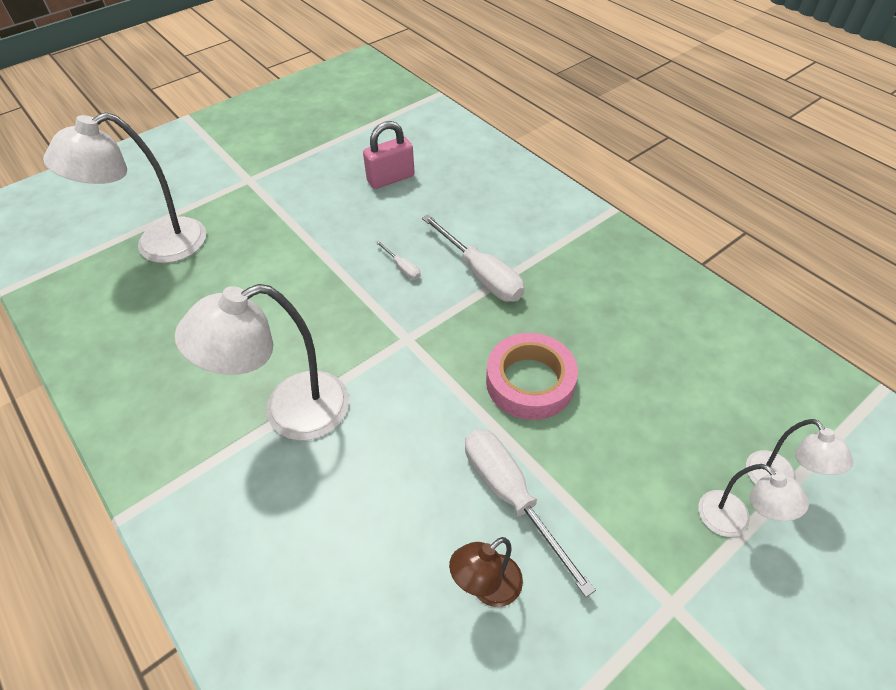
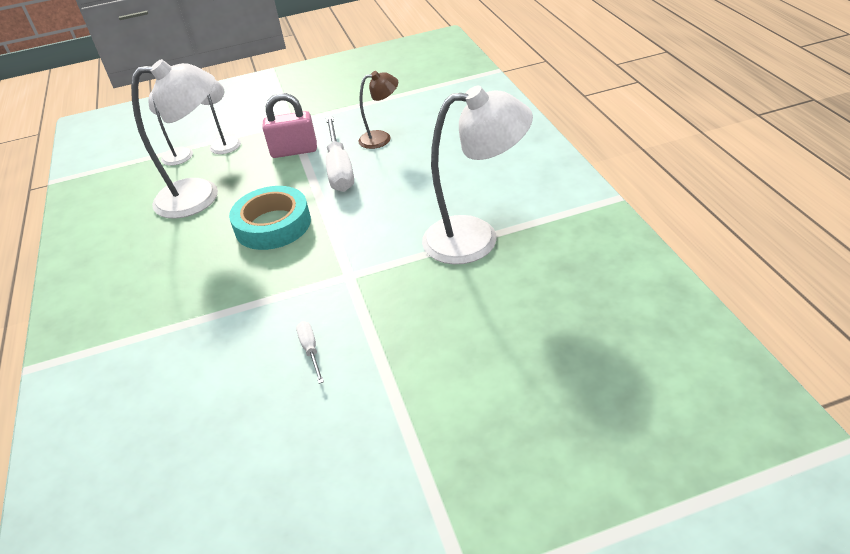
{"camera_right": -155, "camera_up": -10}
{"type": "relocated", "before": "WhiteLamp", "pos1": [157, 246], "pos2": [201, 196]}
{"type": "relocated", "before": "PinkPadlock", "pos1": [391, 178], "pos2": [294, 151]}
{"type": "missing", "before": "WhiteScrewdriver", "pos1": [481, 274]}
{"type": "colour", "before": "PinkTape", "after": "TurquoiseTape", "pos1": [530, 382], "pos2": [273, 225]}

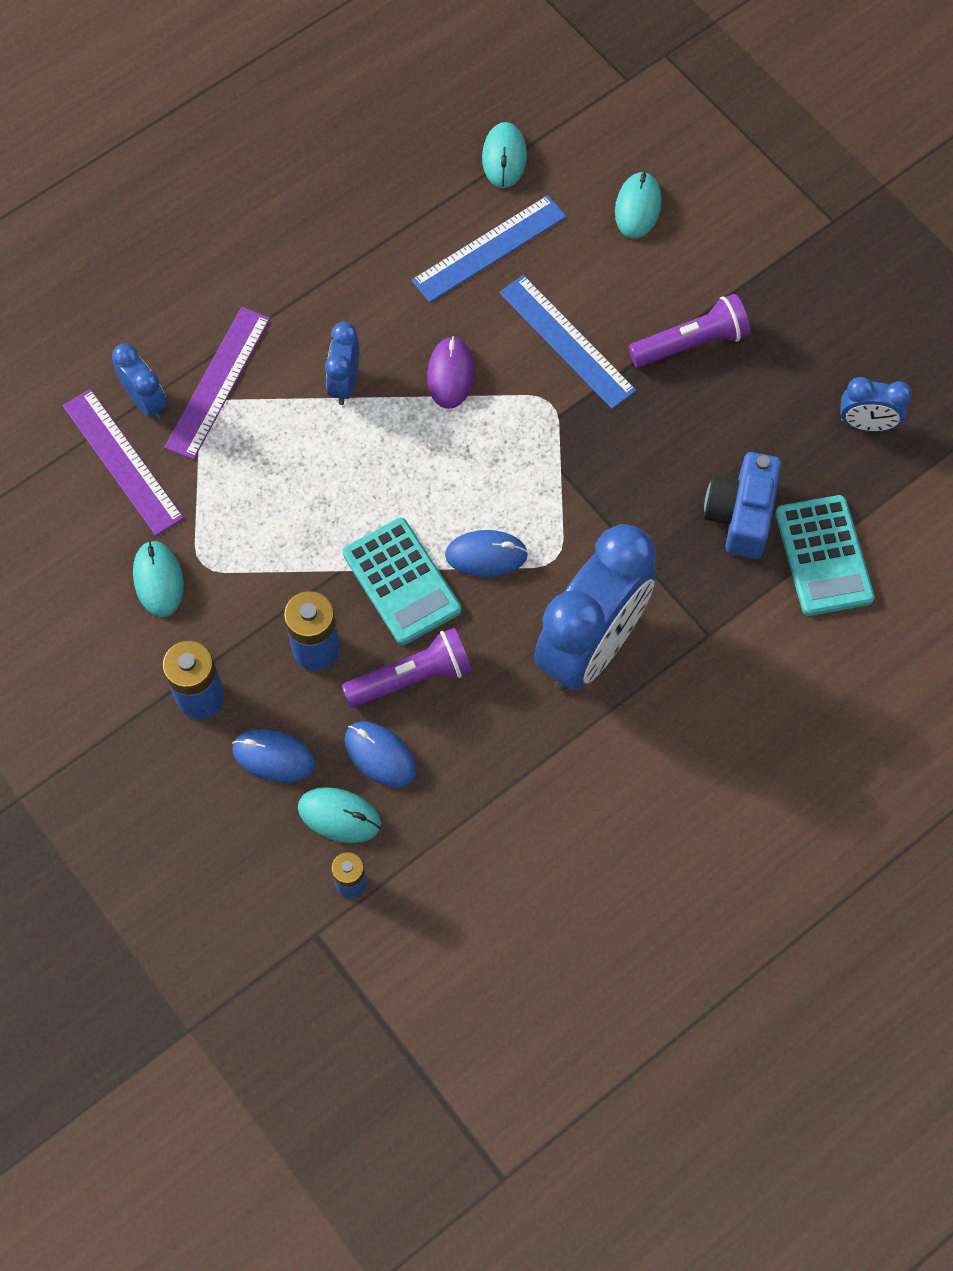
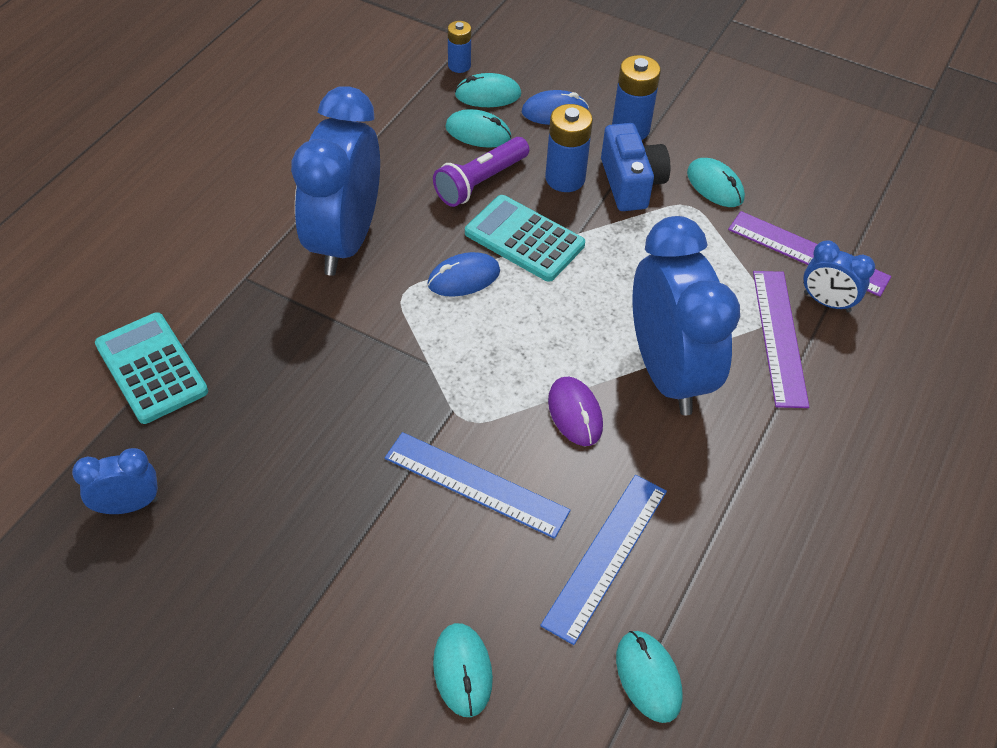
{"camera_right": 155, "camera_up": -15}
{"type": "size", "before": "BlueClock", "pos1": [345, 383], "pos2": [667, 373], "scale": 2.17}
{"type": "colour", "before": "BlueMouse", "after": "TurquoiseMouse", "pos1": [380, 755], "pos2": [478, 132]}
{"type": "missing", "before": "PurpleFlashlight", "pos1": [691, 343]}
{"type": "relocated", "before": "BlueCamera", "pos1": [741, 515], "pos2": [631, 183]}

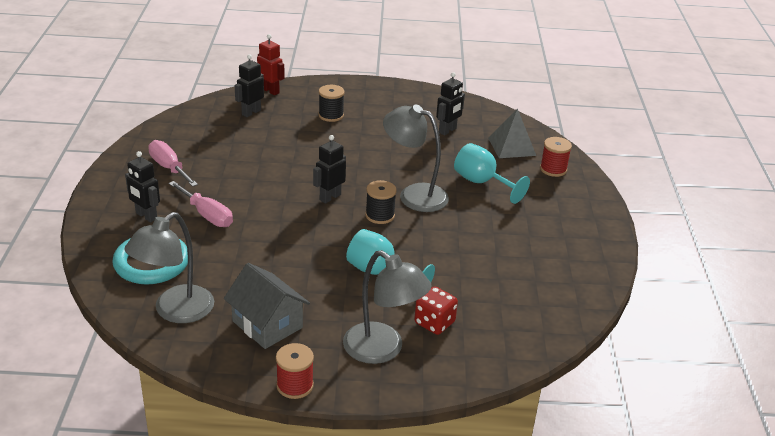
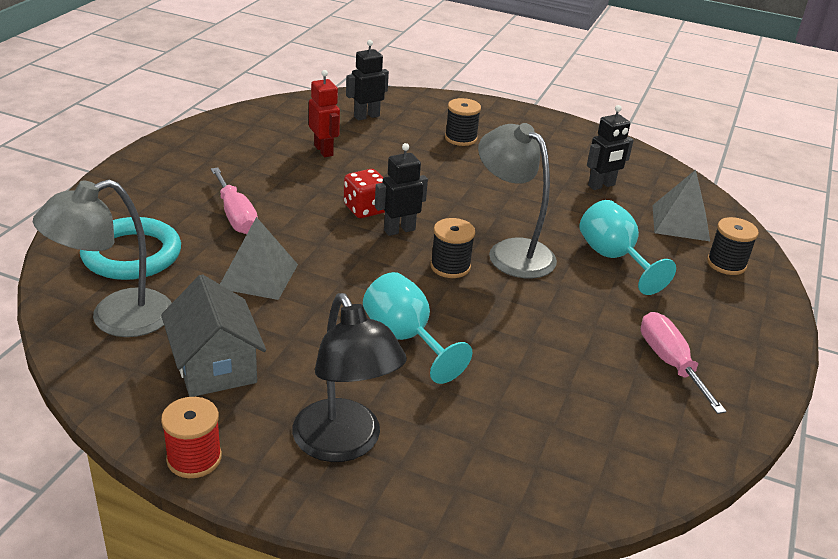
{"camera_right": 20, "camera_up": 0}
{"type": "missing", "before": "BlackRobot", "pos1": [146, 216]}
{"type": "relocated", "before": "PinkScrewdriver", "pos1": [169, 168], "pos2": [670, 363]}
{"type": "relocated", "before": "RedRobot", "pos1": [270, 91], "pos2": [324, 150]}
{"type": "colour", "before": "GreyLamp", "after": "BlackLamp", "pos1": [382, 350], "pos2": [344, 444]}
{"type": "relocated", "before": "RedDice", "pos1": [434, 323], "pos2": [365, 209]}
{"type": "colour", "before": "RedSpool", "after": "BlackSpool", "pos1": [553, 169], "pos2": [726, 264]}
{"type": "appeared", "after": "GreyPyramid", "pos2": [258, 276]}

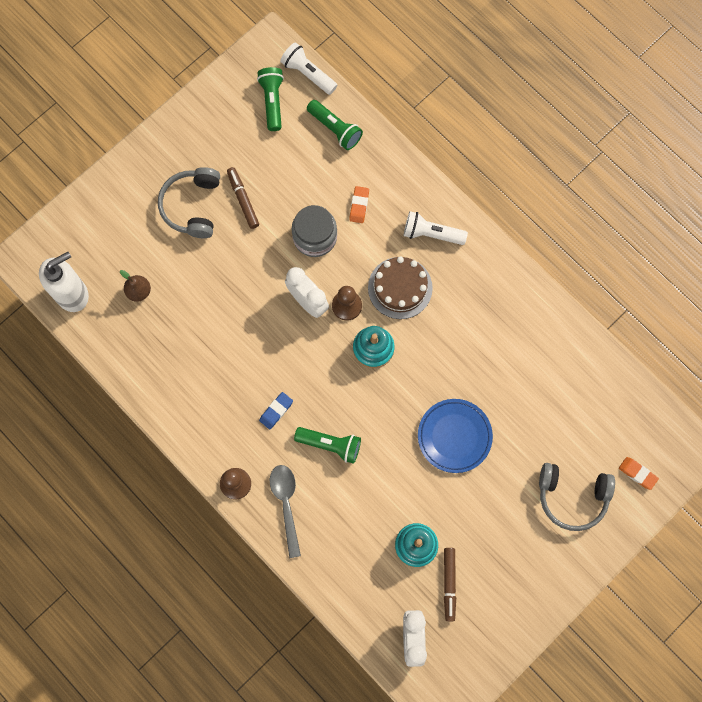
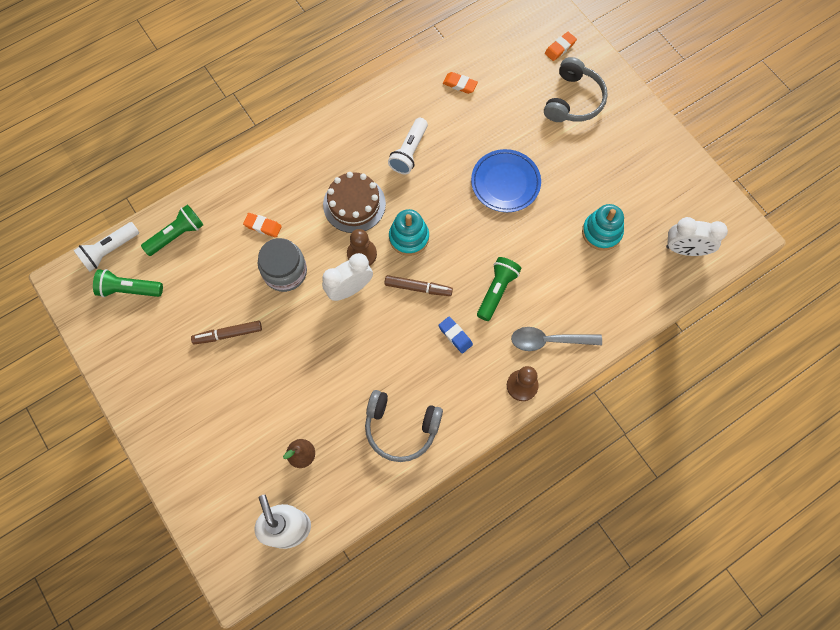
{"camera_right": -80, "camera_up": -5}
{"type": "relocated", "before": "GreyHeadphones", "pos1": [192, 206], "pos2": [401, 428]}
{"type": "relocated", "before": "WhiteFlashlight", "pos1": [431, 234], "pos2": [409, 152]}
{"type": "relocated", "before": "BrownMarker", "pos1": [449, 584], "pos2": [418, 288]}
{"type": "appeared", "after": "OrangeEraser", "pos2": [459, 84]}

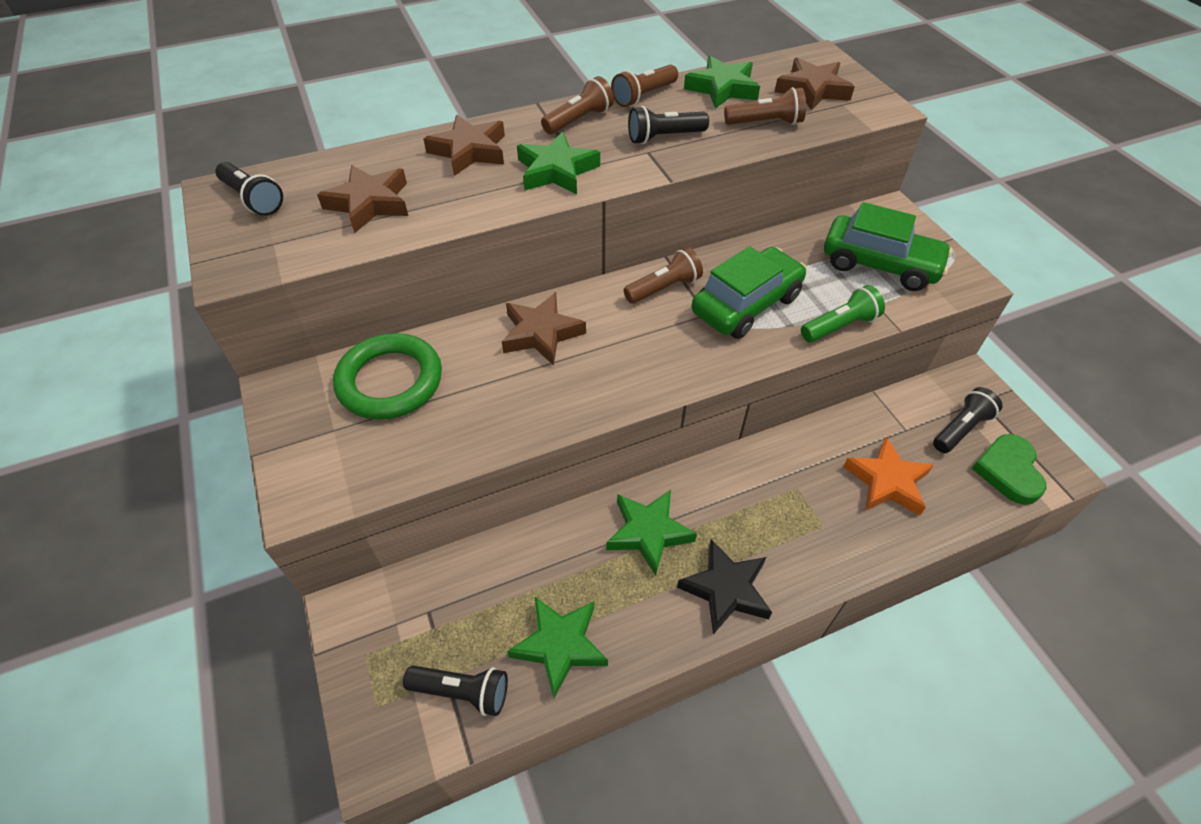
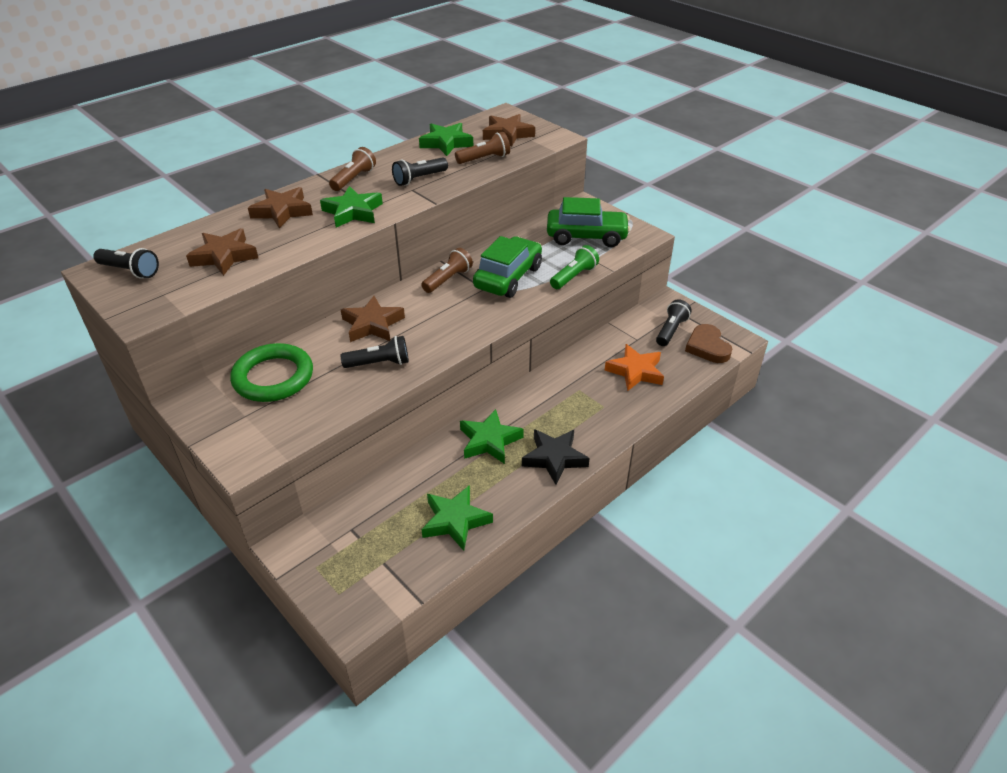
{"camera_right": -20, "camera_up": -10}
{"type": "relocated", "before": "BlackFlashlight", "pos1": [462, 692], "pos2": [379, 363]}
{"type": "missing", "before": "BrownFlashlight", "pos1": [643, 96]}
{"type": "colour", "before": "GreenHeart", "after": "BrownHeart", "pos1": [1008, 471], "pos2": [707, 347]}

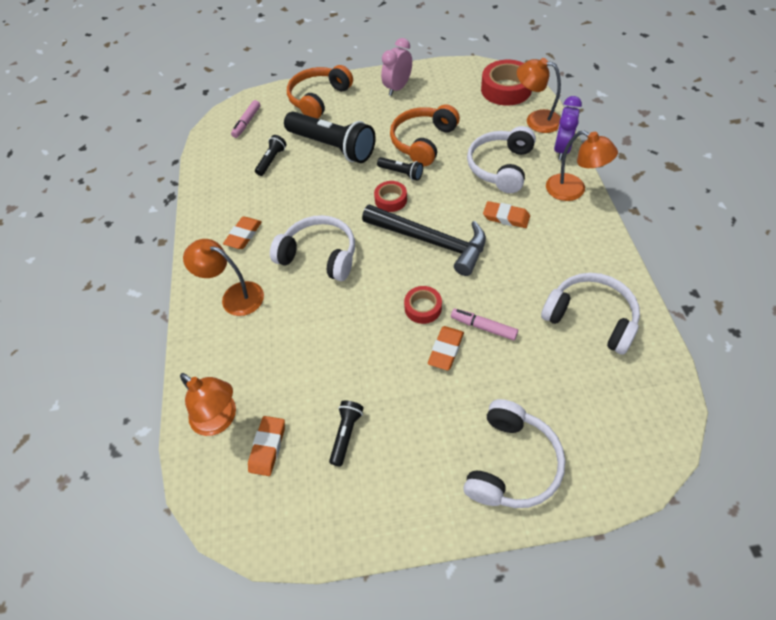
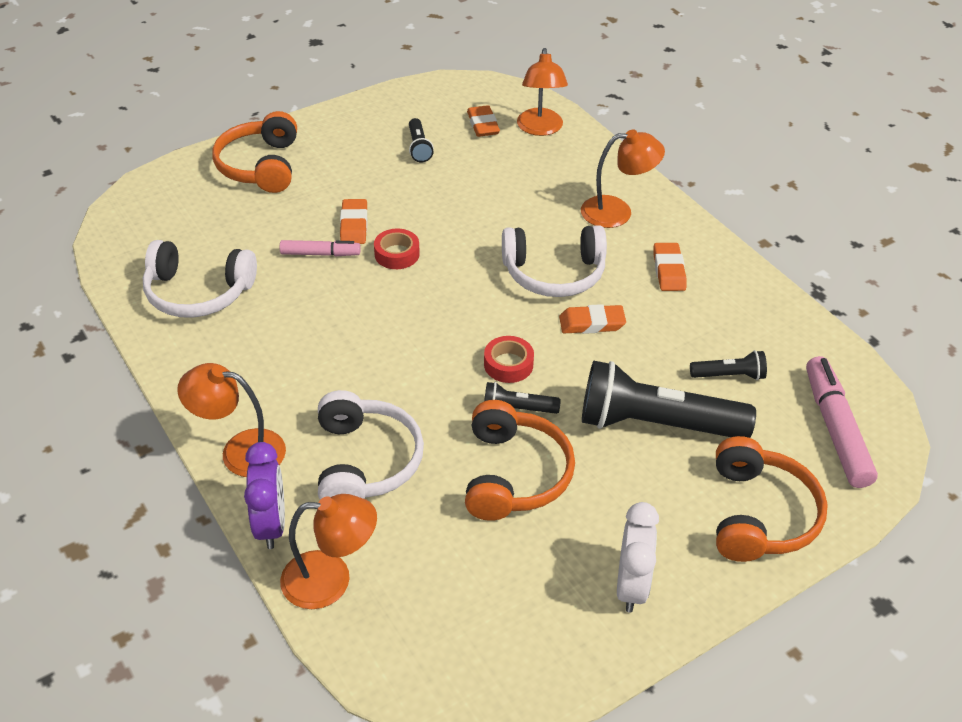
{"camera_right": 150, "camera_up": -10}
{"type": "spun", "before": "OrangeLamp", "pos1": [220, 419], "pos2": [540, 129], "turn": -105}
{"type": "size", "before": "PinkMarker", "pos1": [247, 122], "pos2": [835, 429], "scale": 1.68}
{"type": "spun", "before": "BlackFlashlight", "pos1": [272, 160], "pos2": [729, 375], "turn": -90}
{"type": "missing", "before": "BlackHammer", "pos1": [430, 242]}
{"type": "colour", "before": "PinkClock", "after": "WhiteClock", "pos1": [397, 88], "pos2": [631, 586]}
{"type": "colour", "before": "WhiteHeadphones", "after": "OrangeHeadphones", "pos1": [511, 463], "pos2": [261, 166]}
{"type": "missing", "before": "RedTape", "pos1": [506, 89]}
{"type": "relocated", "before": "OrangeEraser", "pos1": [506, 217], "pos2": [591, 323]}

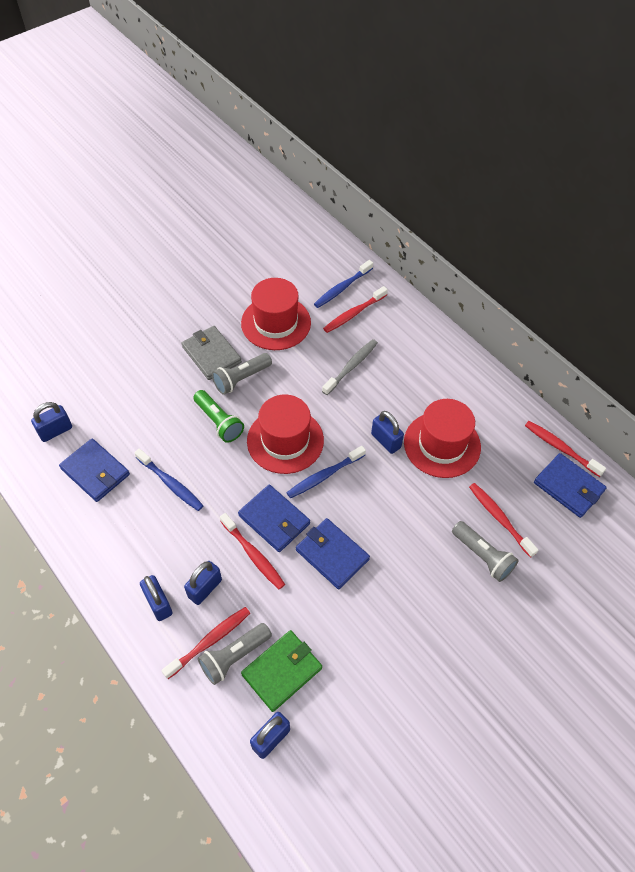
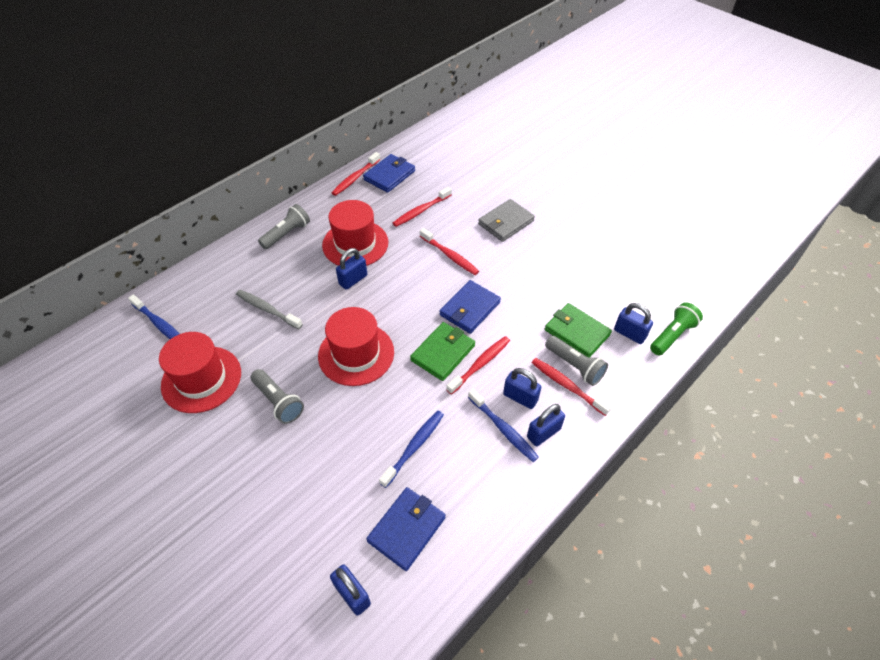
{"camera_right": -95, "camera_up": -5}
{"type": "relocated", "before": "GreyWallet", "pos1": [211, 354], "pos2": [505, 222]}
{"type": "relocated", "before": "GreenFlashlight", "pos1": [219, 422], "pos2": [672, 335]}
{"type": "colour", "before": "BlueWallet", "after": "GreenWallet", "pos1": [274, 520], "pos2": [443, 353]}
{"type": "relocated", "before": "BlueToothbrush", "pos1": [324, 476], "pos2": [503, 429]}
{"type": "relocated", "before": "RedToothbrush", "pos1": [354, 314], "pos2": [450, 256]}
{"type": "relocated", "before": "GreyFlashlight", "pos1": [482, 556], "pos2": [287, 234]}

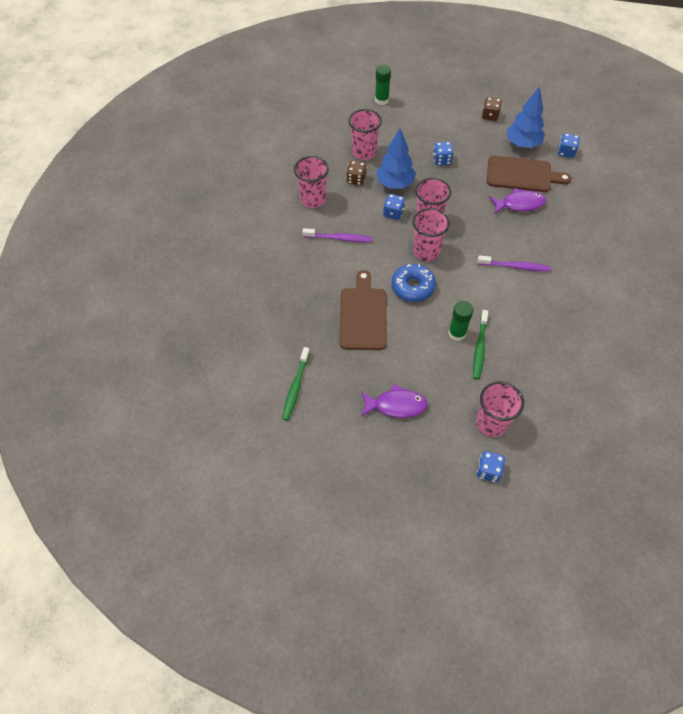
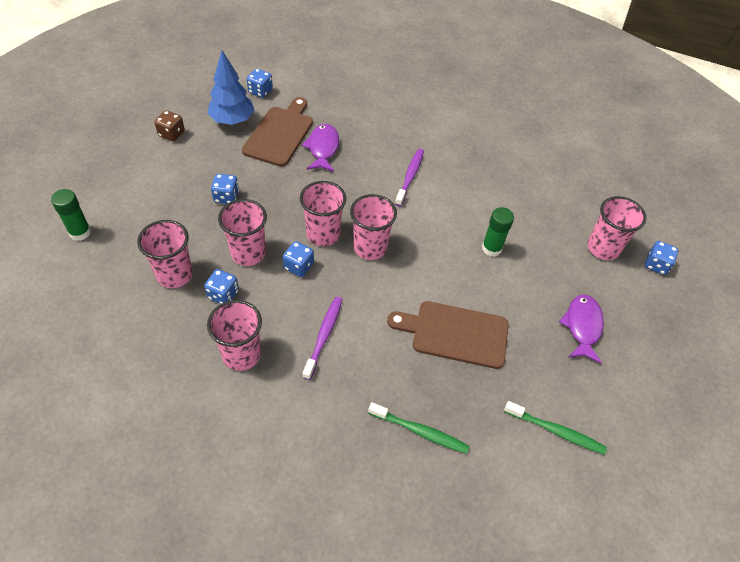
{"camera_right": -85, "camera_up": -5}
{"type": "colour", "before": "BrownDice", "after": "BlueDice", "pos1": [356, 179], "pos2": [223, 294]}
{"type": "exchanged", "before": "BlueTree", "after": "PinkCup", "pos1": [395, 184], "pos2": [248, 253]}
{"type": "missing", "before": "BlueDonut", "pos1": [412, 287]}
{"type": "relocated", "before": "GreenToothbrush", "pos1": [479, 348], "pos2": [420, 431]}

